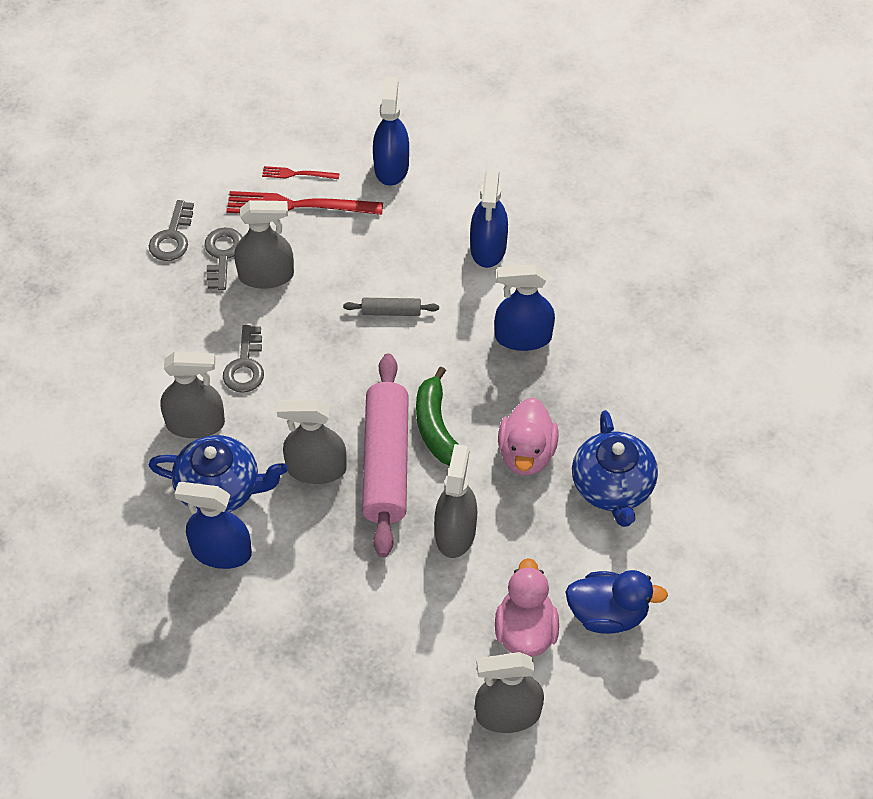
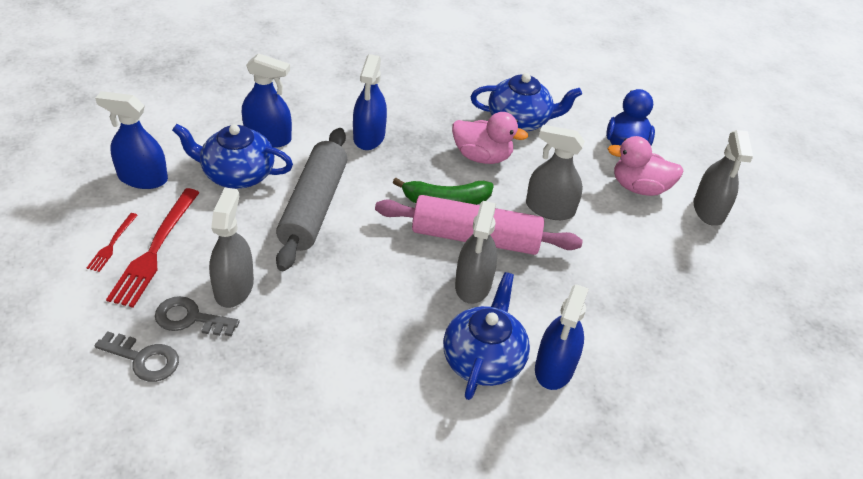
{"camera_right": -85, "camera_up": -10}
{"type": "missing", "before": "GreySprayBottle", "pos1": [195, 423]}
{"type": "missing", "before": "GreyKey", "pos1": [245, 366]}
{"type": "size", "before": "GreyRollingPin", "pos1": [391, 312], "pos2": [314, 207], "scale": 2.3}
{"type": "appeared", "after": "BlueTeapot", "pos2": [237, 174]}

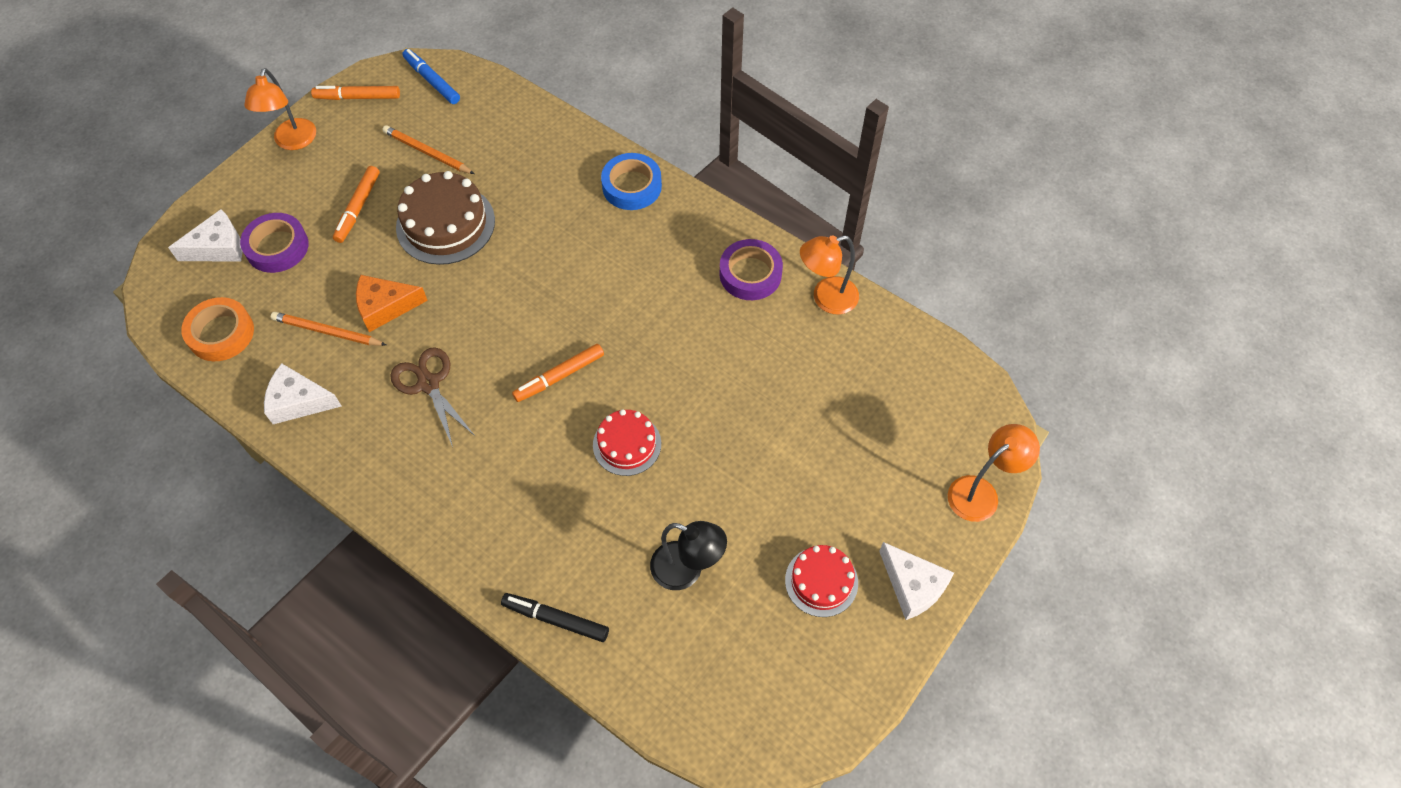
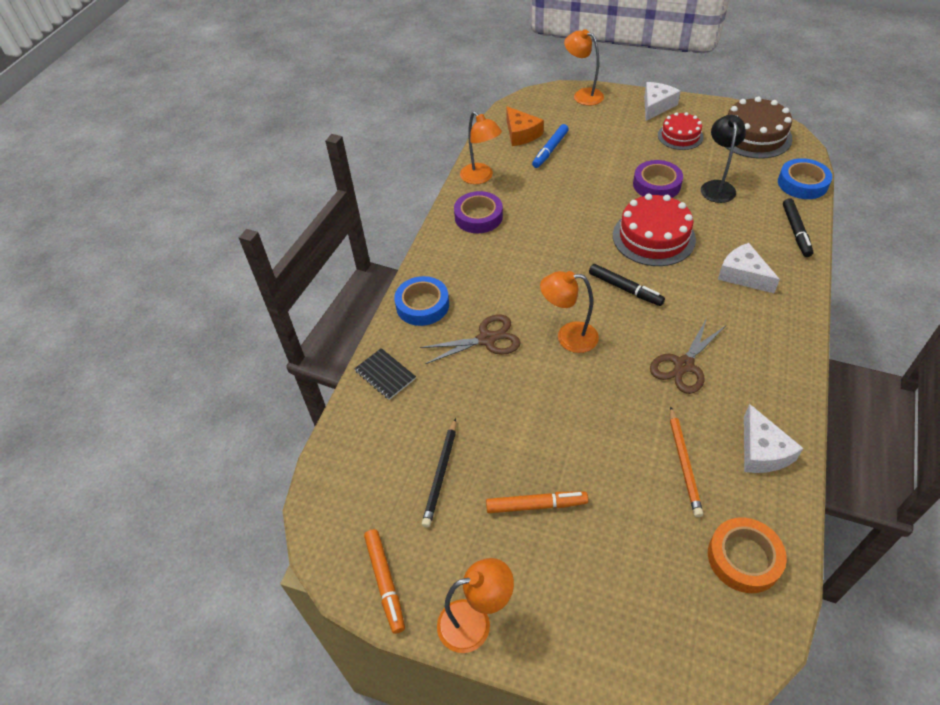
{"camera_right": -105, "camera_up": -10}
{"type": "relocated", "before": "WhiteCheese", "pos1": [218, 247], "pos2": [743, 275]}
{"type": "relocated", "before": "PurpleTape", "pos1": [277, 247], "pos2": [656, 185]}
{"type": "relocated", "before": "OrangeCheese", "pos1": [385, 307], "pos2": [521, 134]}
{"type": "colour", "before": "OrangePencil", "after": "BlackPencil", "pos1": [427, 152], "pos2": [441, 474]}
{"type": "relocated", "before": "BrownCake", "pos1": [445, 224], "pos2": [754, 136]}
{"type": "relocated", "before": "BlueMarker", "pos1": [432, 80], "pos2": [550, 150]}
{"type": "colour", "before": "OrangeMarker", "after": "BlackMarker", "pos1": [559, 376], "pos2": [625, 289]}
{"type": "size", "before": "RedCake", "pos1": [627, 444], "pos2": [653, 237], "scale": 1.6}
{"type": "appeared", "after": "BlackNotebook", "pos2": [385, 375]}
{"type": "appeared", "after": "BrownScissors", "pos2": [486, 339]}
{"type": "appeared", "after": "OrangeLamp", "pos2": [568, 337]}
{"type": "appeared", "after": "BlueTape", "pos2": [802, 183]}

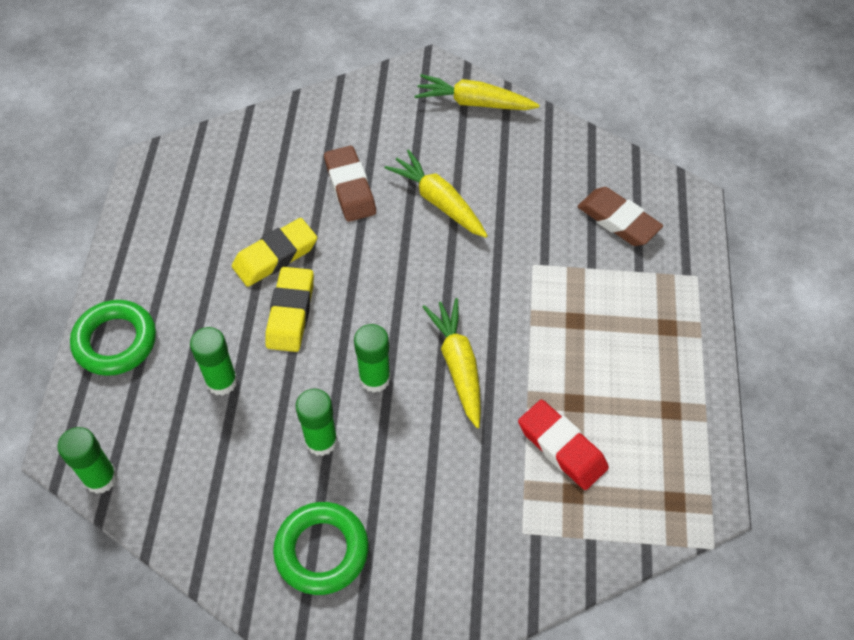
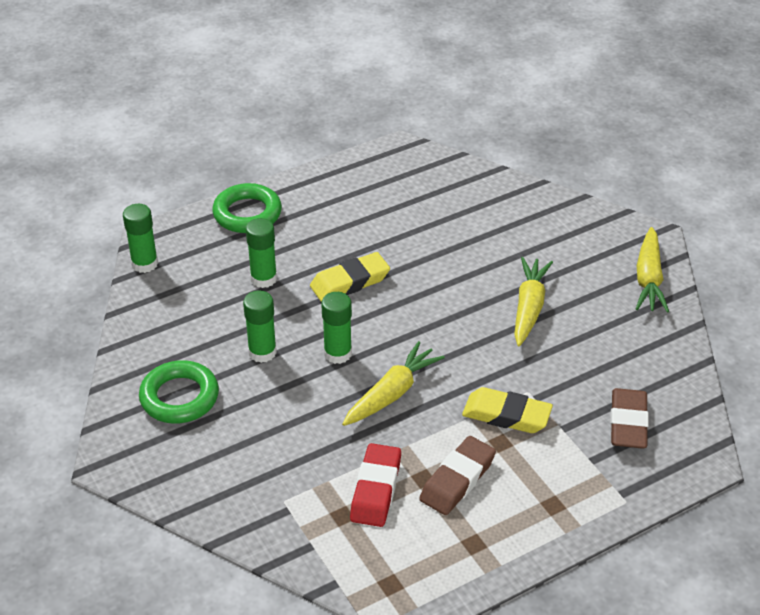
{"camera_right": 55, "camera_up": -15}
{"type": "relocated", "before": "YellowEraser", "pos1": [275, 256], "pos2": [506, 415]}
{"type": "relocated", "before": "BrownEraser", "pos1": [350, 188], "pos2": [457, 480]}
{"type": "spun", "before": "YellowCarrot", "pos1": [474, 103], "pos2": [648, 279], "turn": -150}

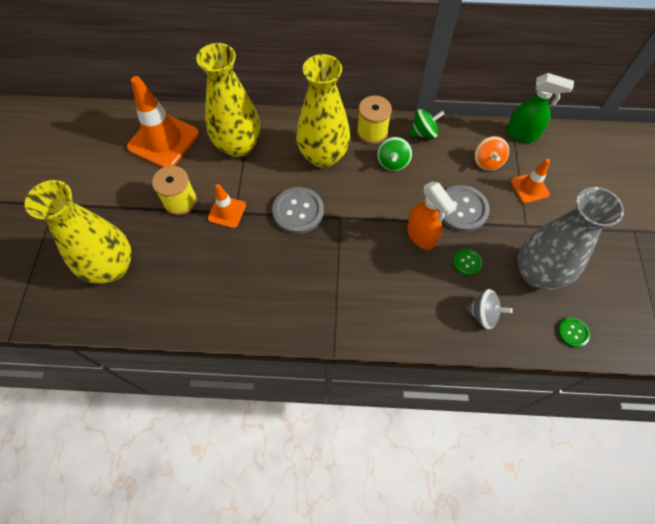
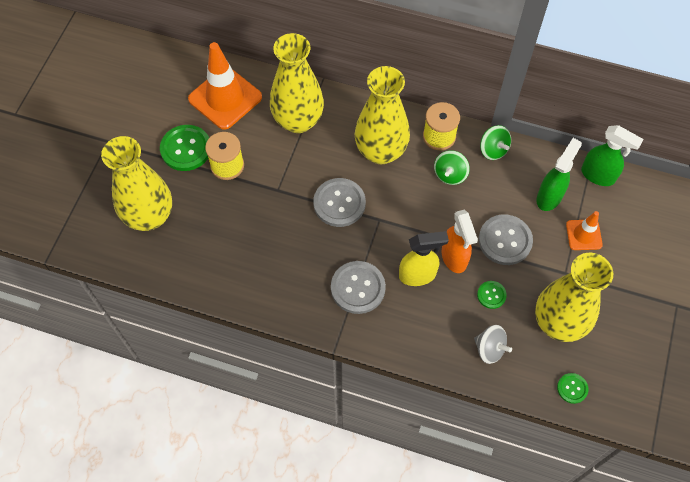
{"camera_right": 15, "camera_up": 0}
{"type": "missing", "before": "OrangeTrafficCone", "pos1": [227, 212]}
{"type": "spun", "before": "GreenSpinningTop", "pos1": [424, 133], "pos2": [493, 150], "turn": 60}
{"type": "exchanged", "before": "OrangeSpinningTop", "after": "GreenSprayBottle", "pos1": [487, 162], "pos2": [549, 197]}
{"type": "colour", "before": "GreyVase", "after": "YellowVase", "pos1": [537, 273], "pos2": [558, 323]}
{"type": "appeared", "after": "GreenButton", "pos2": [186, 149]}
{"type": "appeared", "after": "GreyButton", "pos2": [358, 288]}
{"type": "appeared", "after": "YellowSprayBottle", "pos2": [418, 275]}

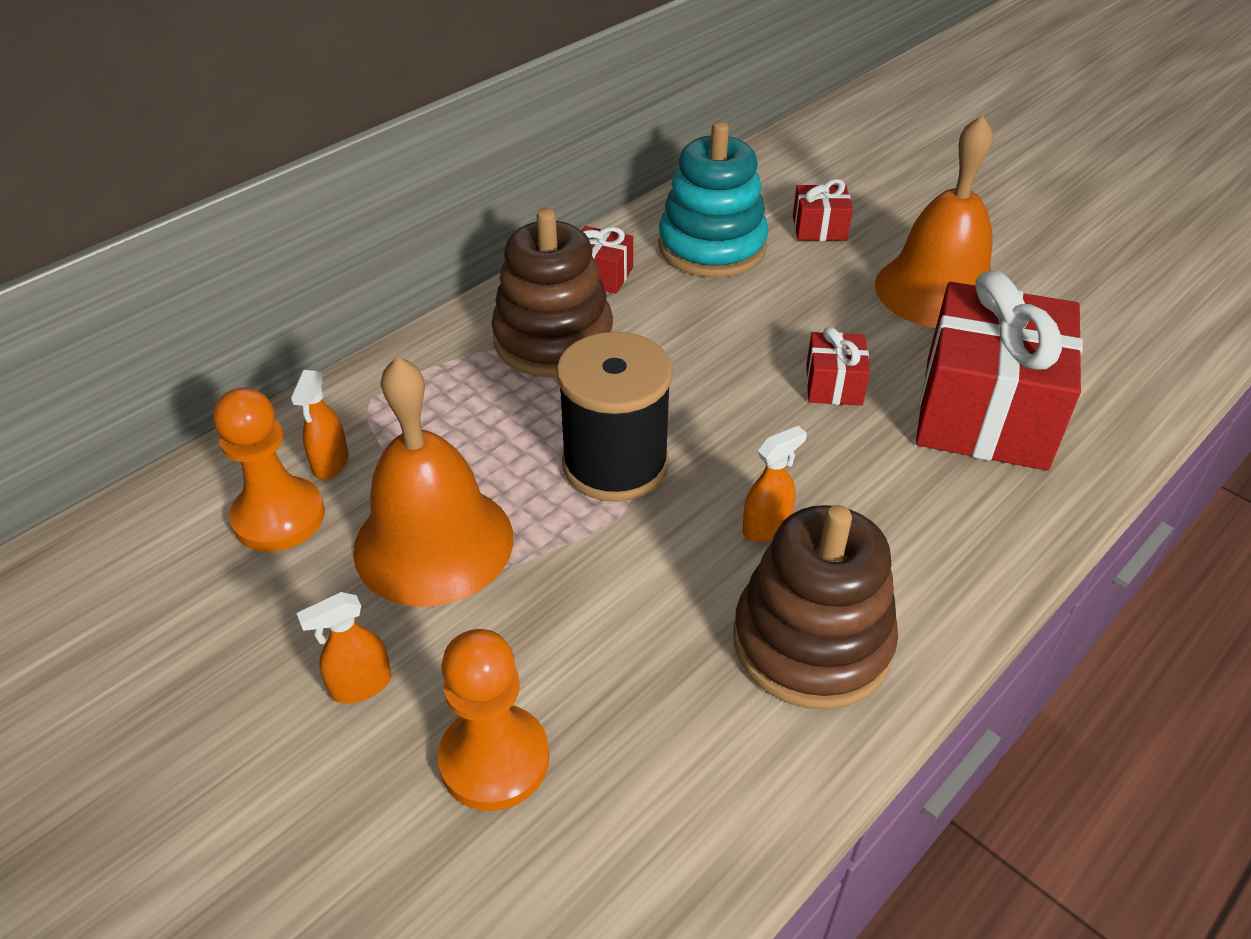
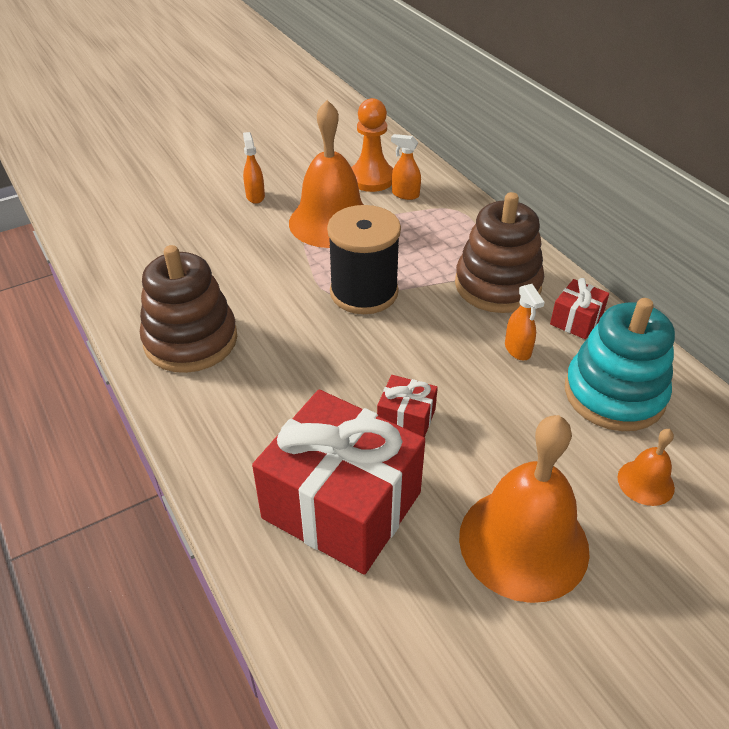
{"camera_right": 105, "camera_up": 0}
{"type": "missing", "before": "OrangePawn", "pos1": [494, 759]}
{"type": "relocated", "before": "OrangeSprayBottle", "pos1": [766, 527], "pos2": [517, 350]}
{"type": "exchanged", "before": "RedGift", "after": "OrangeBell", "pos1": [819, 228], "pos2": [645, 482]}

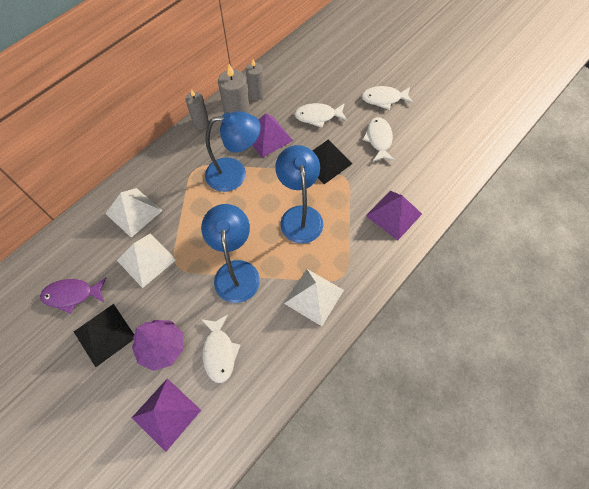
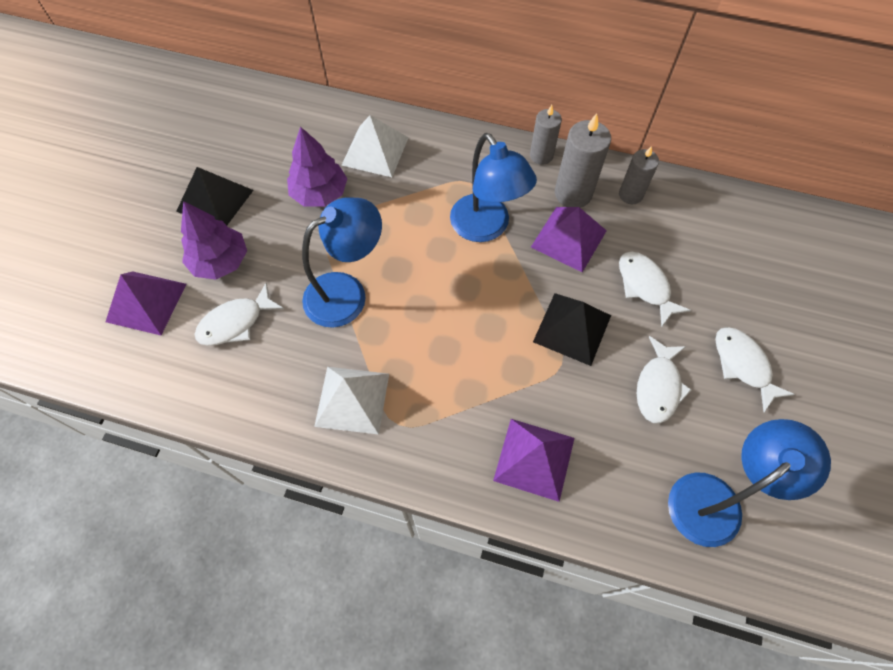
{"camera_right": 65, "camera_up": 0}
{"type": "missing", "before": "PurpleFish", "pos1": [72, 295]}
{"type": "exchanged", "before": "WhitePyramid", "after": "PurpleTree", "pos1": [146, 260], "pos2": [320, 193]}
{"type": "relocated", "before": "BlueLamp", "pos1": [300, 216], "pos2": [716, 499]}
{"type": "spun", "before": "WhiteFish", "pos1": [378, 139], "pos2": [658, 387], "turn": 135}

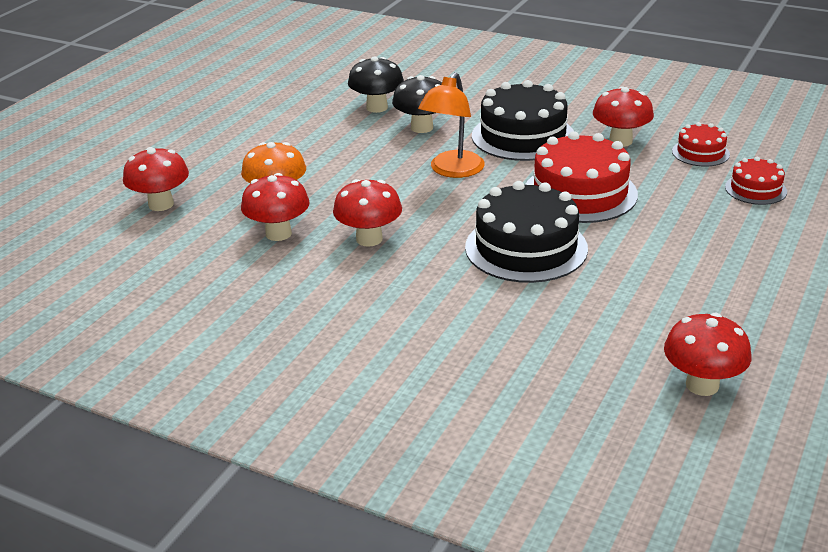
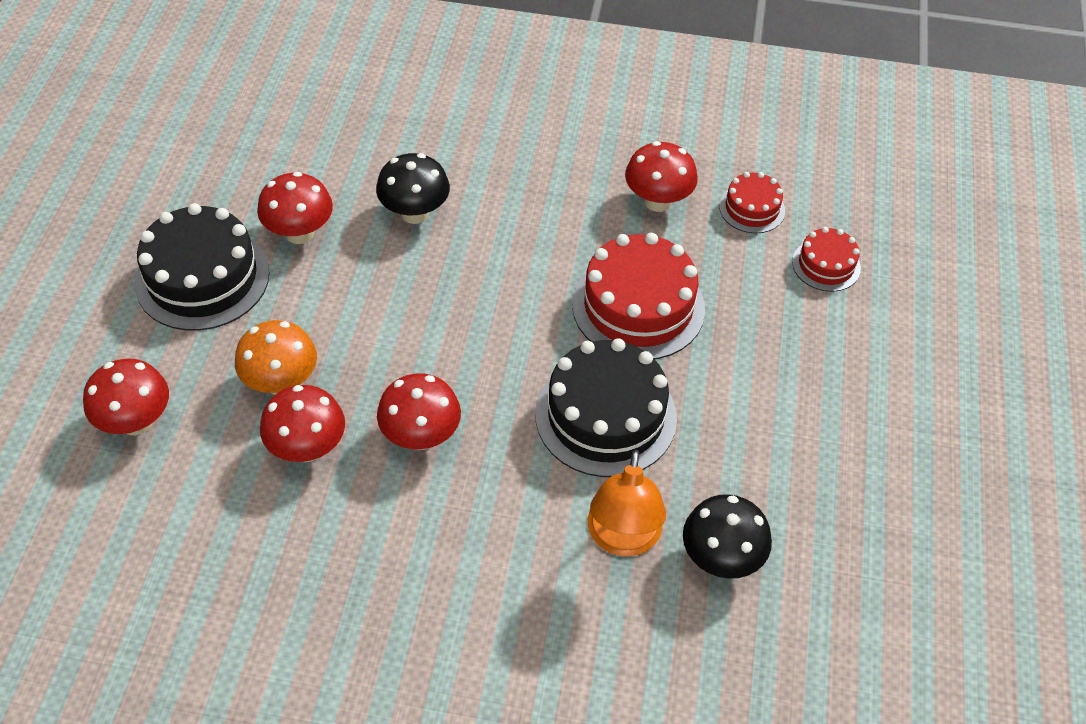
{"camera_right": -20, "camera_up": 20}
{"type": "relocated", "before": "BlackMushroom", "pos1": [377, 107], "pos2": [721, 558]}
{"type": "relocated", "before": "OrangeLamp", "pos1": [452, 171], "pos2": [622, 539]}
{"type": "relocated", "before": "BlackCake", "pos1": [523, 136], "pos2": [202, 278]}
{"type": "relocated", "before": "RedMushroom", "pos1": [702, 385], "pos2": [300, 233]}

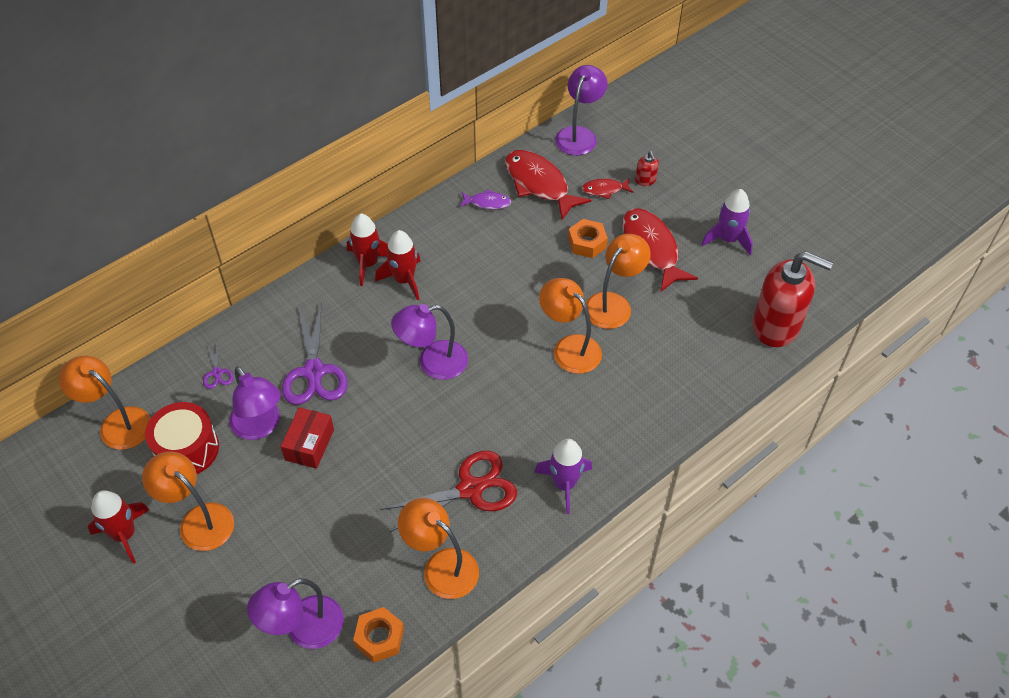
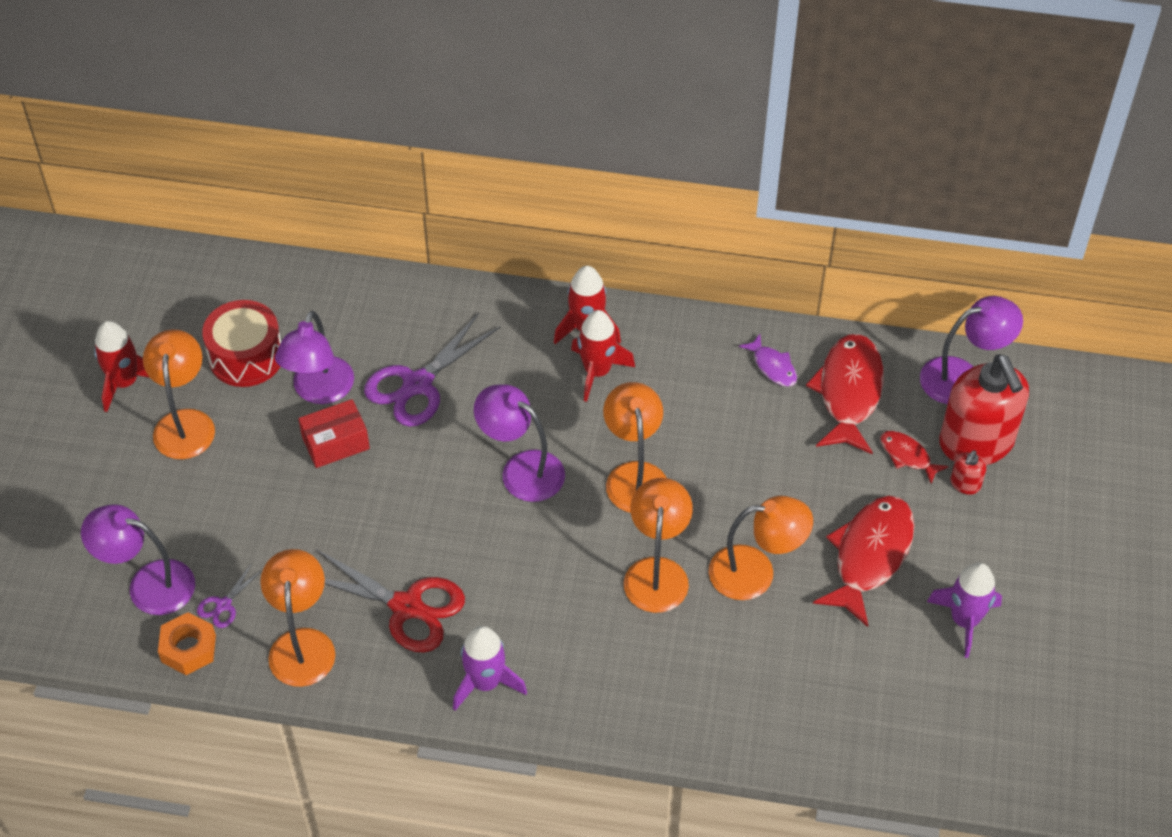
{"camera_right": 50, "camera_up": 0}
{"type": "relocated", "before": "OrangeLamp", "pos1": [117, 423], "pos2": [635, 475]}
{"type": "relocated", "before": "PurpleScissors", "pos1": [217, 373], "pos2": [223, 605]}
{"type": "missing", "before": "OrangeNut", "pos1": [587, 243]}
{"type": "relocated", "before": "RedSoapDispenser", "pos1": [776, 326], "pos2": [976, 443]}

